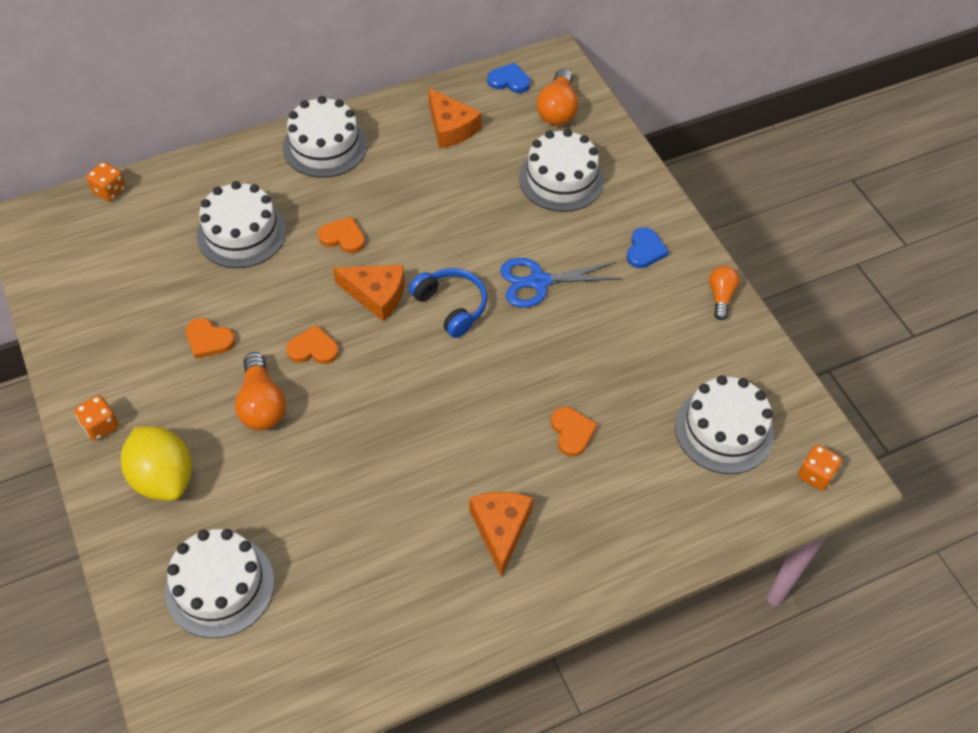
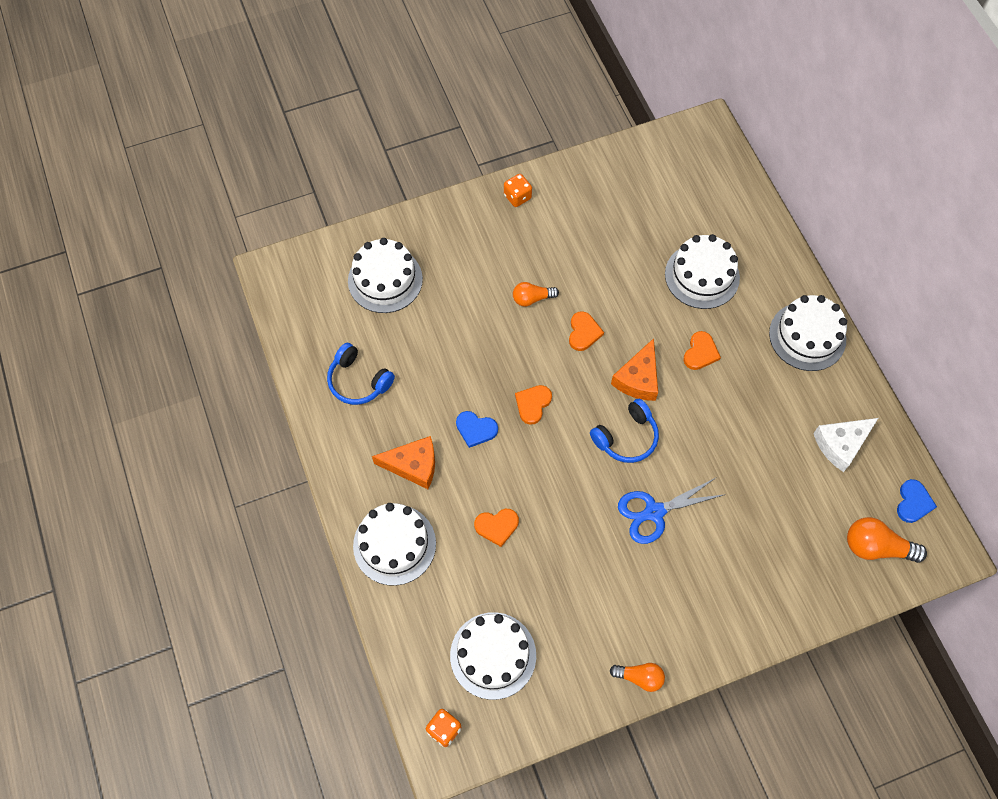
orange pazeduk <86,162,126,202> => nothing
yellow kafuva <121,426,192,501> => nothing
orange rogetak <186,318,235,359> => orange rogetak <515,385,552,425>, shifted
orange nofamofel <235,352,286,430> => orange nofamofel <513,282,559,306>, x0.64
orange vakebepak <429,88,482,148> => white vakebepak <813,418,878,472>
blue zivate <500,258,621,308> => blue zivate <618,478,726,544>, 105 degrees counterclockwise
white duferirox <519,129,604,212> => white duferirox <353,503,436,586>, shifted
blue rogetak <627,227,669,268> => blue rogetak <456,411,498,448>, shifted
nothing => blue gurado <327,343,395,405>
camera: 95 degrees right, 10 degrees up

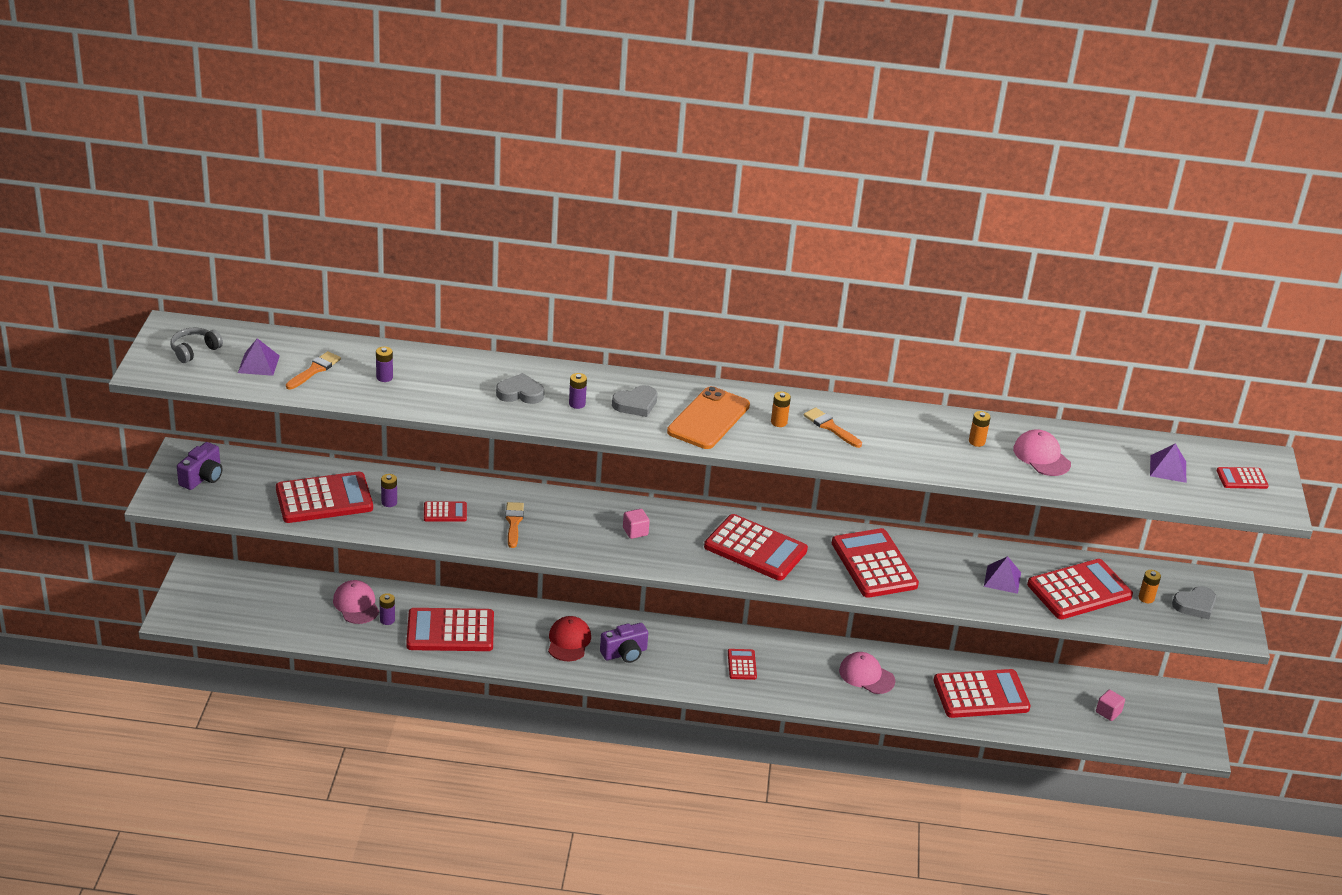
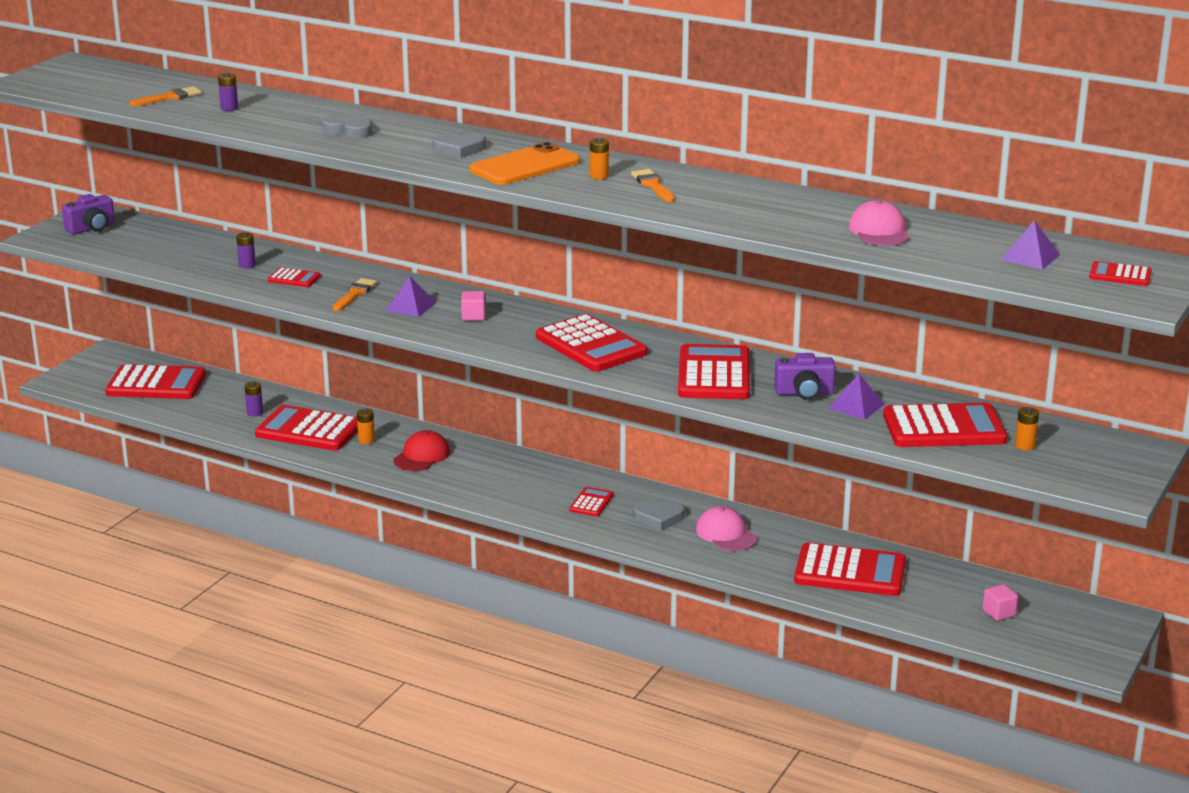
grey gurado <170,328,223,363> => nothing
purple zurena <238,338,280,376> => purple zurena <386,277,436,317>, shifted
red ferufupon <276,471,373,523> => red ferufupon <105,364,206,399>, shifted
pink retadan <333,580,379,624> => nothing
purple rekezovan <569,373,587,409> => nothing
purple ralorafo <600,623,648,663> => purple ralorafo <774,353,836,400>, shifted
orange rekezovan <969,411,991,447> => orange rekezovan <357,408,375,444>, shifted
grey rogetak <1172,586,1216,620> => grey rogetak <633,500,685,530>, shifted
camera: 25 degrees right, 10 degrees down

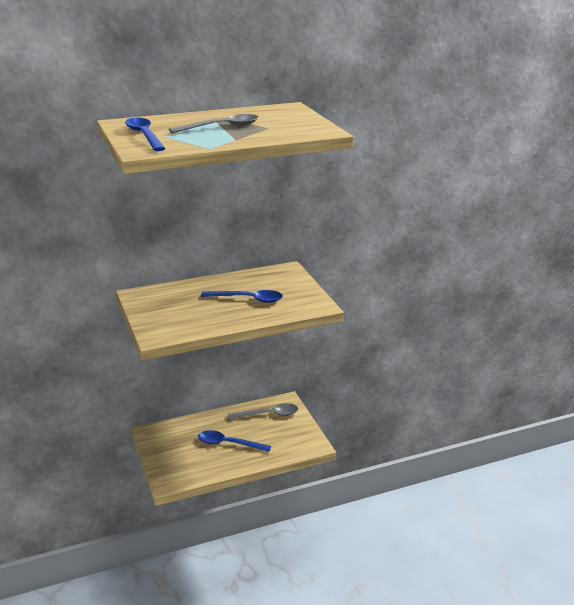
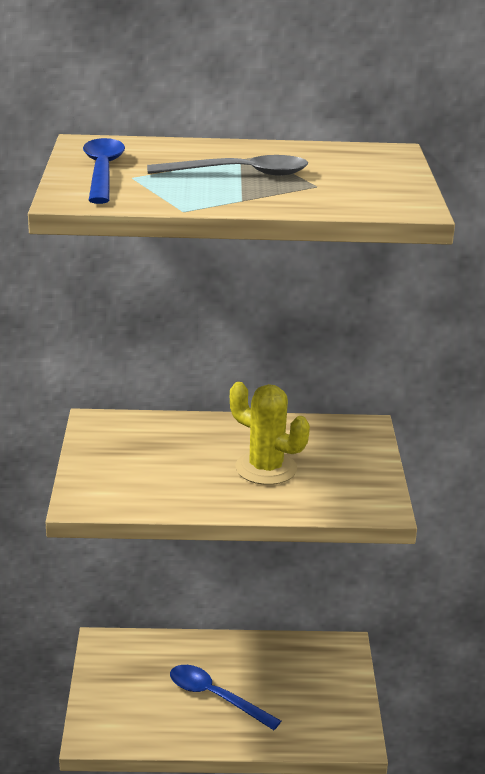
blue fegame <201,290,283,303> => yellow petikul <230,382,310,485>
grey fegame <228,403,298,420> => nothing
camera: 20 degrees right, 0 degrees up

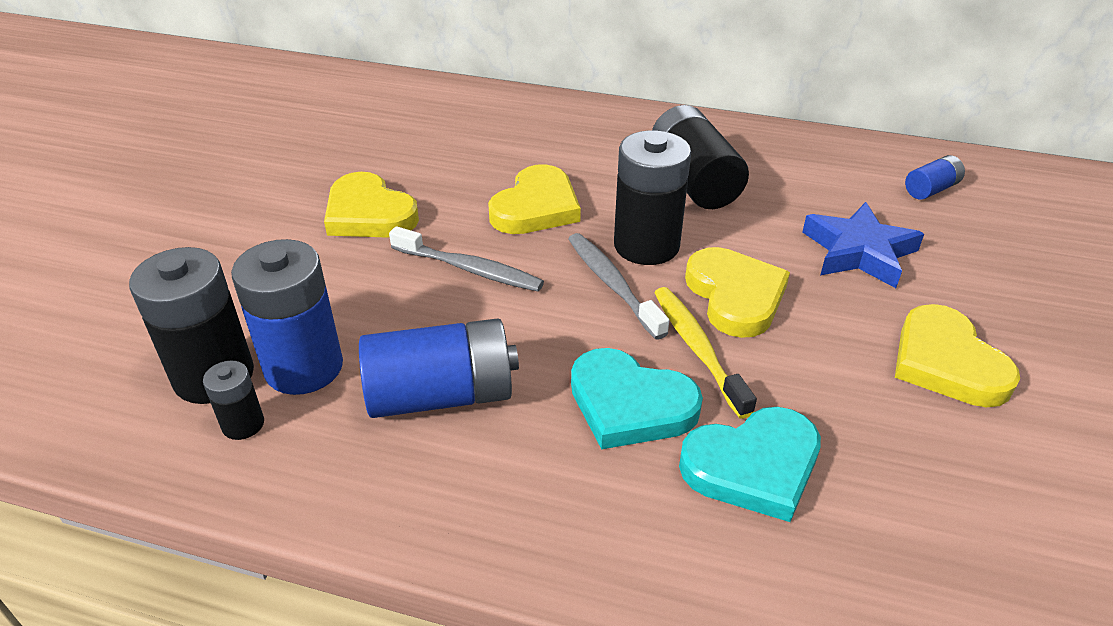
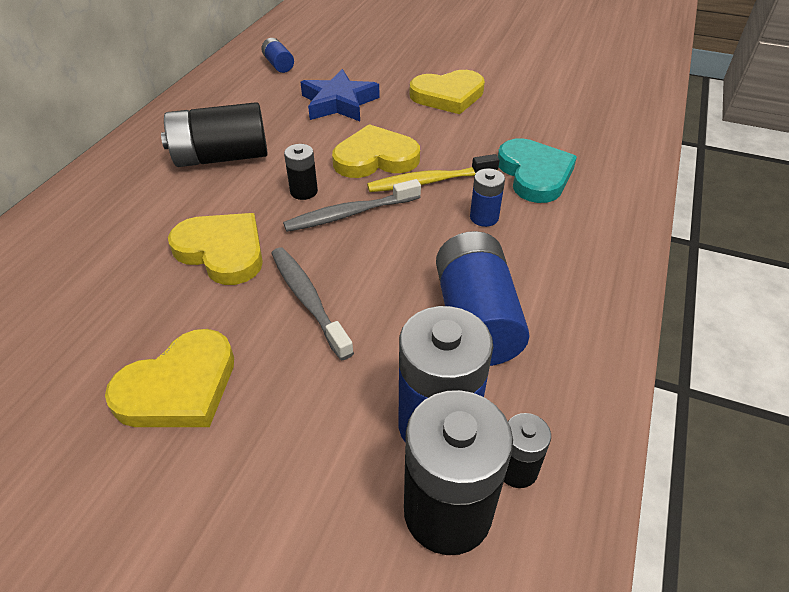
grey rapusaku <389,226,544,291> => grey rapusaku <271,248,354,361>, 60 degrees counterclockwise
turquoise rogetak <571,348,703,449> => blue rekezovan <470,168,505,227>
black rekezovan <614,130,691,265> => black rekezovan <284,144,318,200>, x0.50
camera: 85 degrees left, 5 degrees up

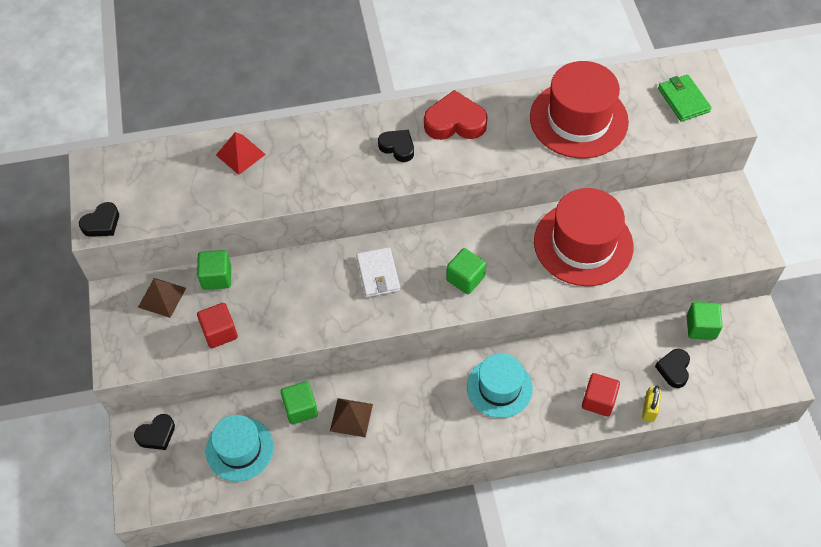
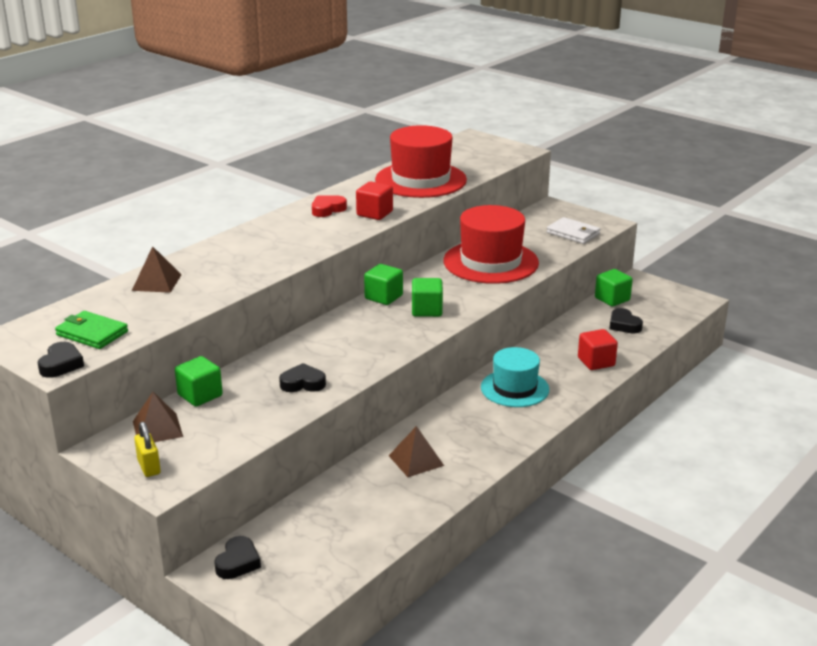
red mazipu <197,303,238,348> => red mazipu <356,182,393,220>, shifted
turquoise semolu <206,415,274,481> => nothing
red zurena <216,132,266,175> => brown zurena <132,246,181,293>
green mazipu <280,381,318,425> => green mazipu <364,264,403,305>, shifted
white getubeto <356,247,400,297> => white getubeto <547,217,600,244>, shifted
black rogetak <378,130,414,162> => black rogetak <279,363,326,392>, shifted
red rogetak <424,90,488,140> => red rogetak <312,195,347,217>, x0.62
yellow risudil <642,386,662,422> => yellow risudil <134,422,161,477>, shifted
green getubeto <658,75,712,122> => green getubeto <55,311,128,349>, shifted
camera: 40 degrees left, 30 degrees down

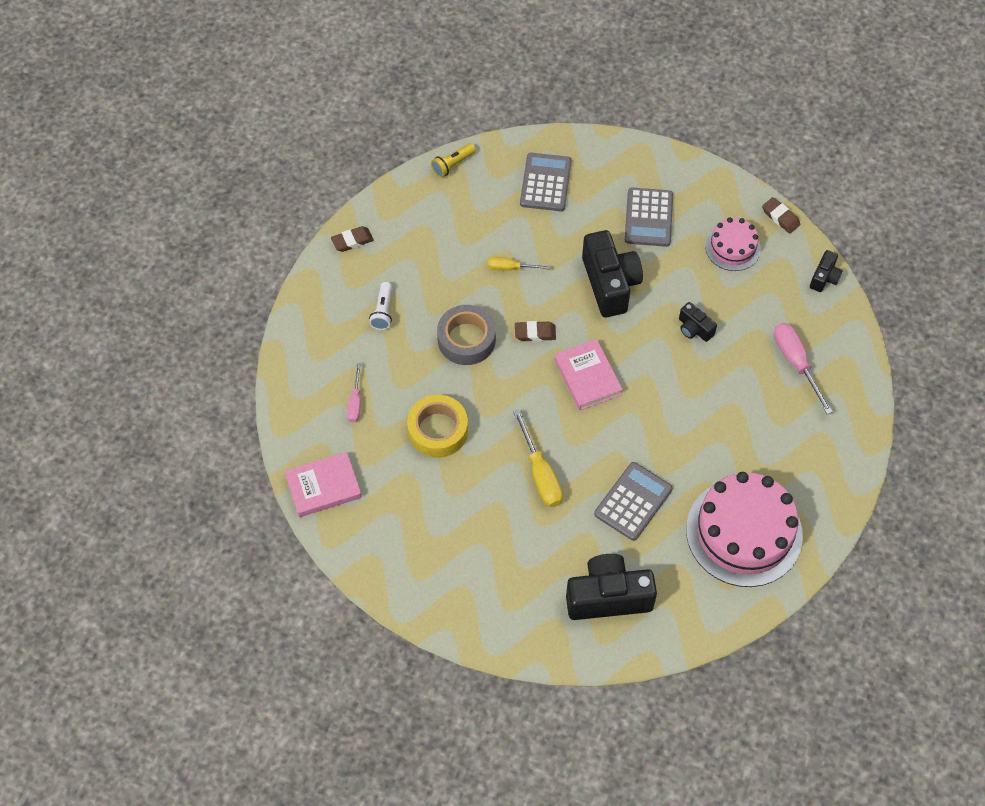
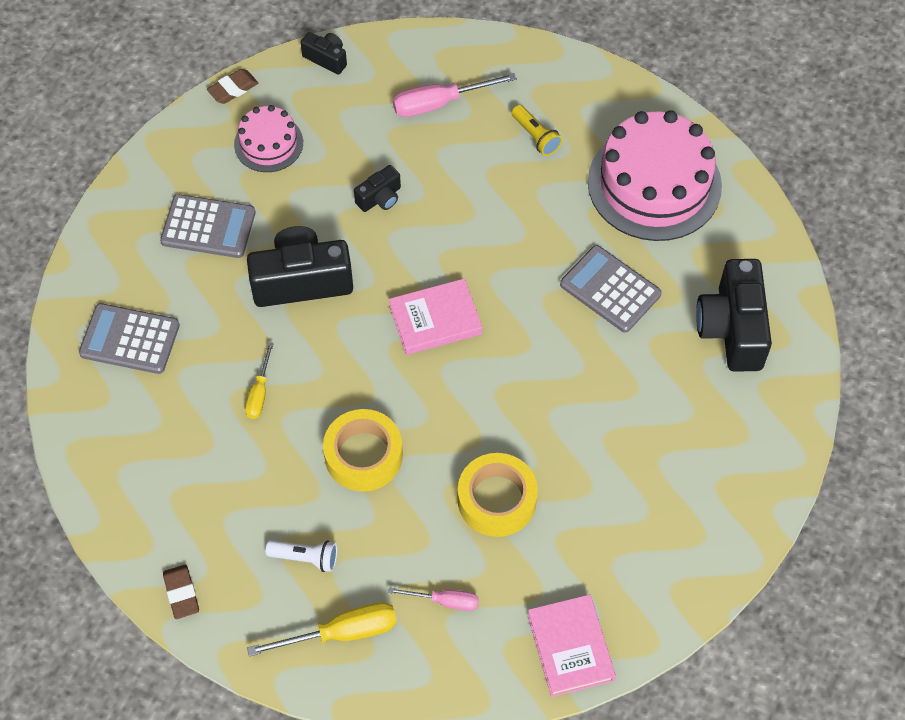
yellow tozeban <431,143,476,178> => yellow tozeban <511,105,562,156>, shifted
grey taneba <437,305,496,365> => yellow taneba <323,409,403,492>
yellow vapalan <513,409,563,507> => yellow vapalan <247,602,397,656>, shifted
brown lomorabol <515,321,556,341> => nothing
camera: 85 degrees left, 0 degrees up

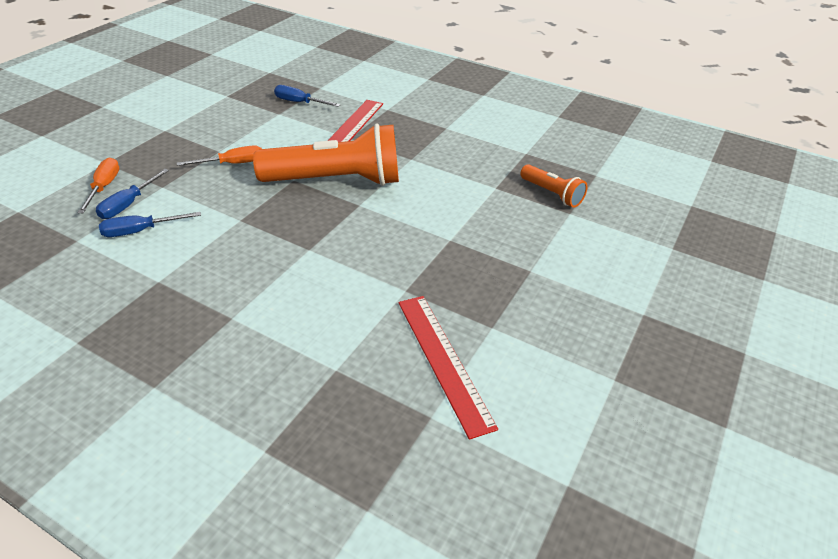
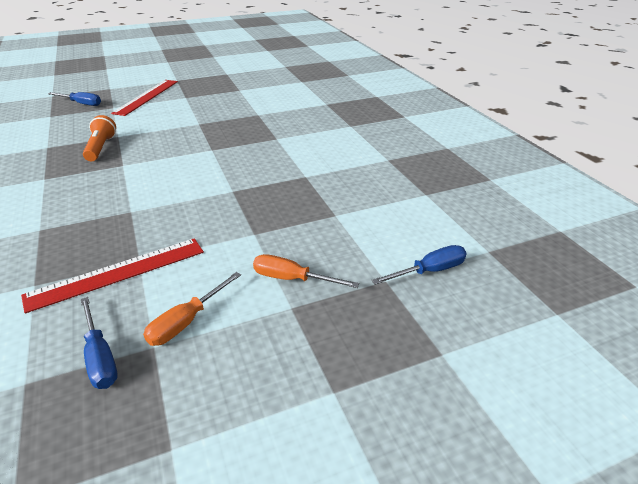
orange vapalan <77,158,120,213> => orange vapalan <143,272,241,346>, shifted
blue vapalan <99,212,201,237> => blue vapalan <48,92,101,106>, shifted
orange tozeban <253,123,399,186> => nothing
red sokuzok <398,296,498,440> => red sokuzok <111,80,178,116>, shifted
camera: 140 degrees left, 5 degrees down

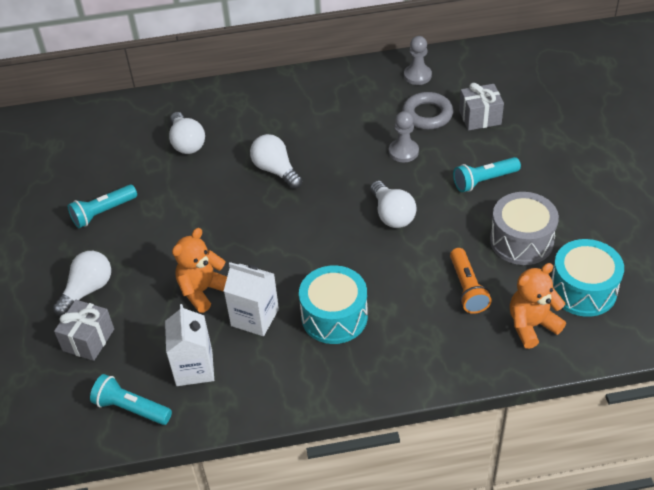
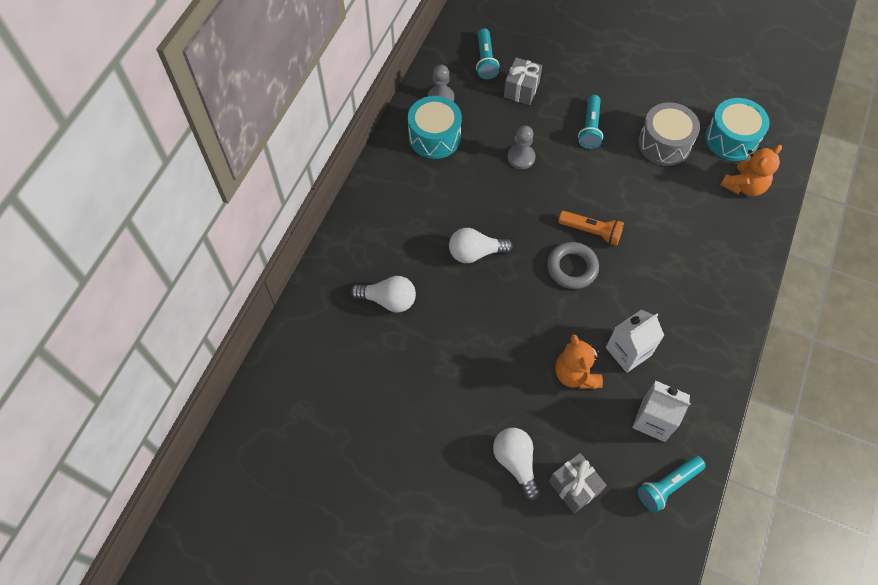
turquoise tozeban <67,185,137,228> => turquoise tozeban <476,28,500,79>, shifted
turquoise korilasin <299,265,368,344> => turquoise korilasin <408,96,462,159>, shifted
white nofamofel <370,181,417,228> => nothing
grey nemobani <402,92,453,130> => grey nemobani <547,242,599,289>, shifted
orange tozeban <450,248,492,314> => orange tozeban <558,211,624,246>, shifted
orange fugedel <510,263,566,349> => orange fugedel <721,145,782,196>, 135 degrees counterclockwise
camera: 60 degrees left, 15 degrees up

